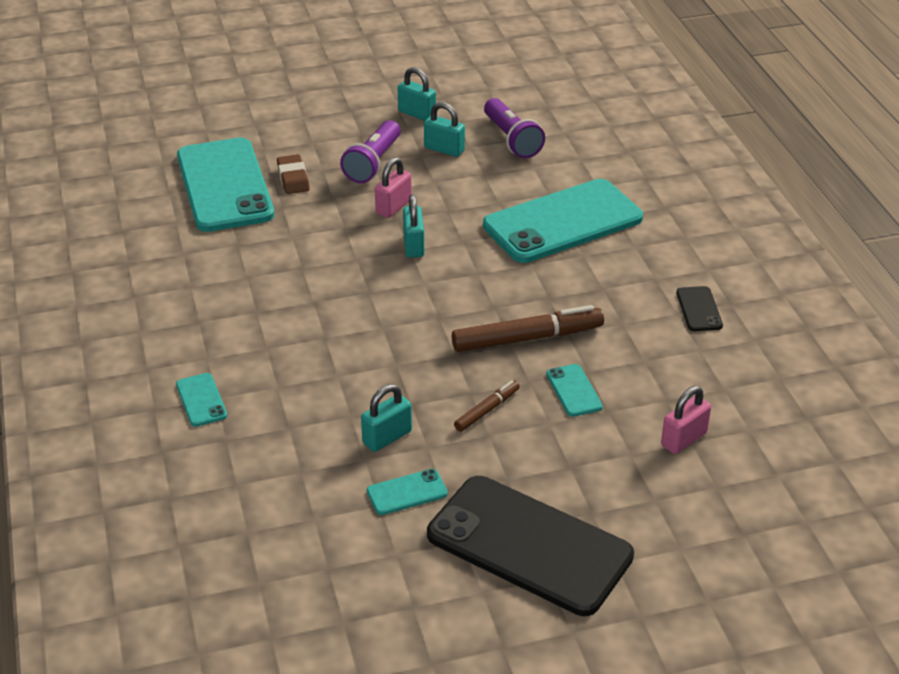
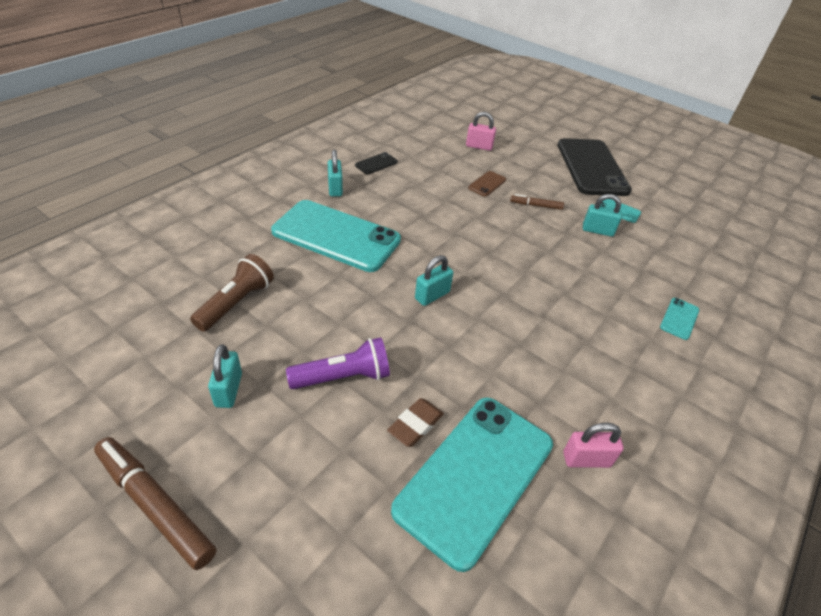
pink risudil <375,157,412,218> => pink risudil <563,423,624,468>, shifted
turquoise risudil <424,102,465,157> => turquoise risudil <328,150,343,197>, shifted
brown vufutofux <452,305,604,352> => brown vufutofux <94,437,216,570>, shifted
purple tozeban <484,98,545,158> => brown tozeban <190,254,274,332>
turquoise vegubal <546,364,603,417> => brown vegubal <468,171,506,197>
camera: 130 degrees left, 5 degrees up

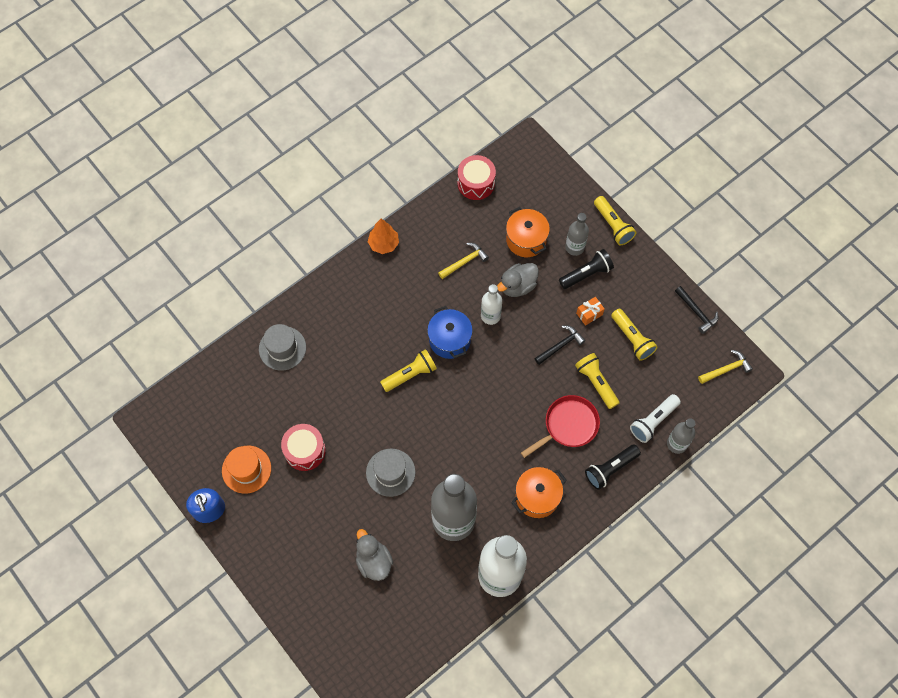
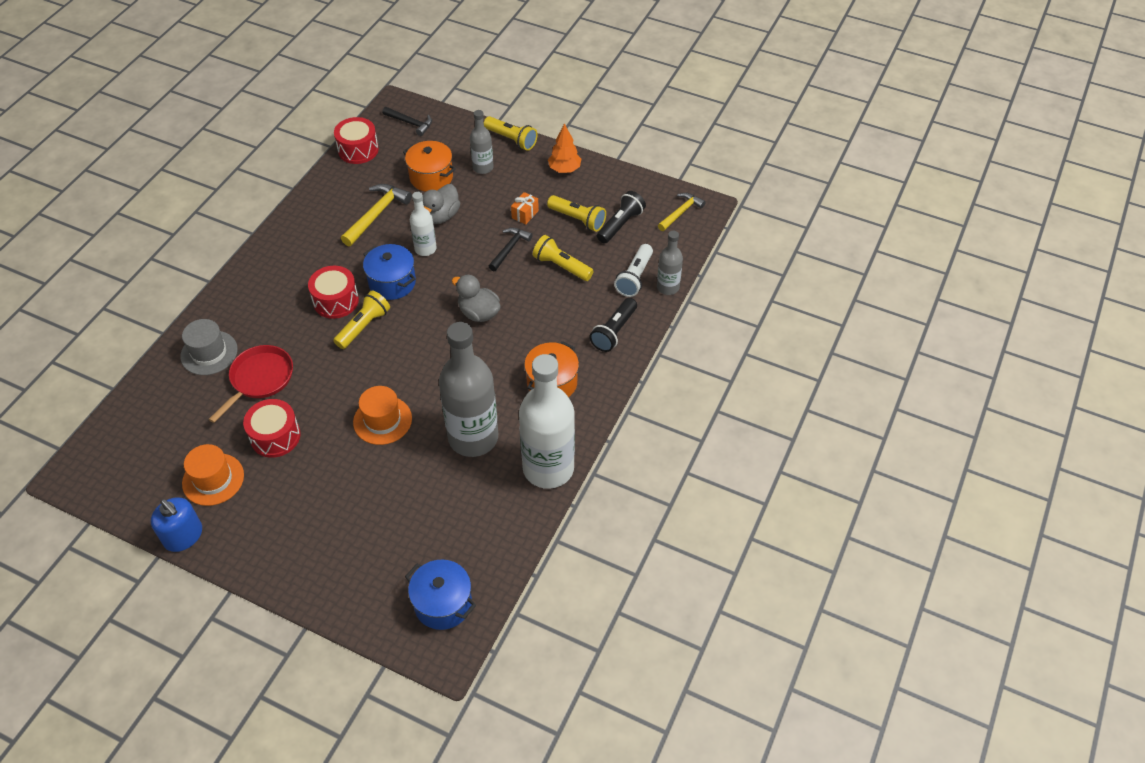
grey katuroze <356,529,393,581> => grey katuroze <452,274,501,322>, shifted
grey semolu <366,449,416,497> => orange semolu <353,386,412,445>
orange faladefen <368,219,399,254> => orange faladefen <548,123,581,173>, shifted
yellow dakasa <438,243,489,279> => yellow dakasa <341,184,412,246>, x1.50
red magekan <521,395,600,458> => red magekan <209,345,293,423>, shifted
black tozeban <559,249,614,289> => black tozeban <597,191,646,243>, shifted
black dakasa <675,286,718,334> => black dakasa <382,107,432,136>, shifted
nothing => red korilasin <308,266,359,319>
nothing => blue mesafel <405,560,476,630>
camera: 25 degrees left, 15 degrees down

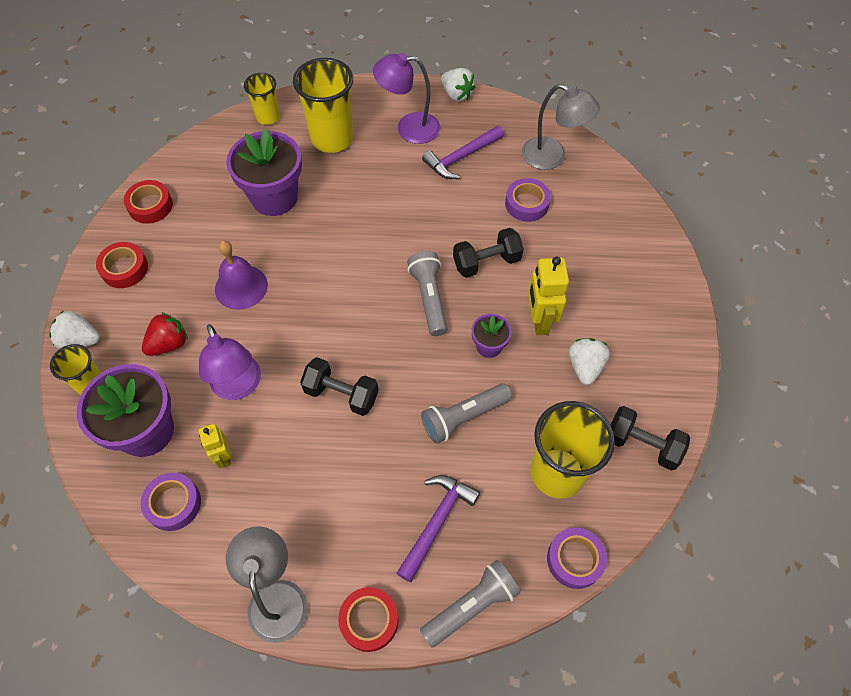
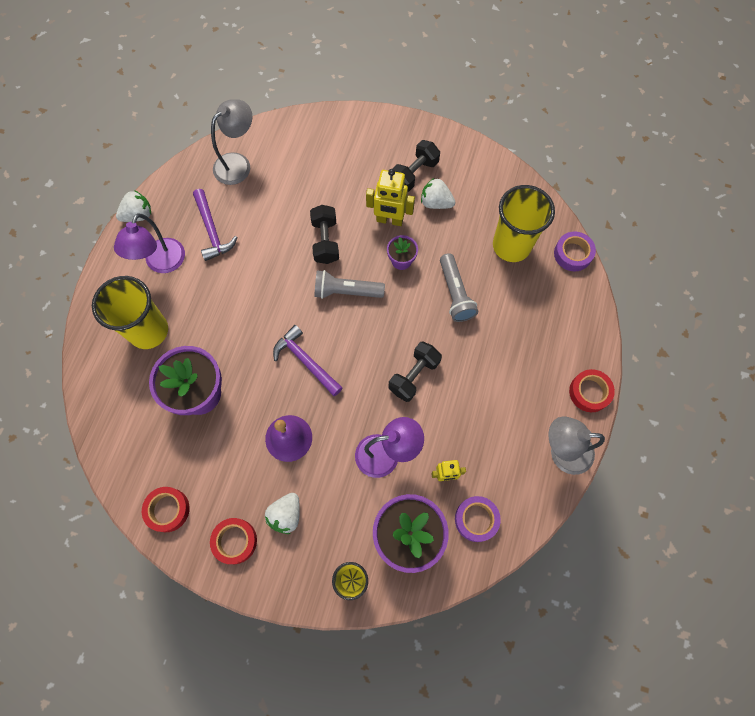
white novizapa <49,311,100,349> => white novizapa <265,493,300,534>, shifted
red novizapa <142,313,188,356> => nothing
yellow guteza <244,73,280,125> => nothing
purple dakasa <397,475,480,582> => purple dakasa <273,325,343,396>, shifted
grey tozeban <420,560,521,648> => nothing
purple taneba <505,178,551,222> => nothing
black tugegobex <611,406,690,470> => black tugegobex <392,140,440,192>, shifted
camera: 75 degrees left, 10 degrees up

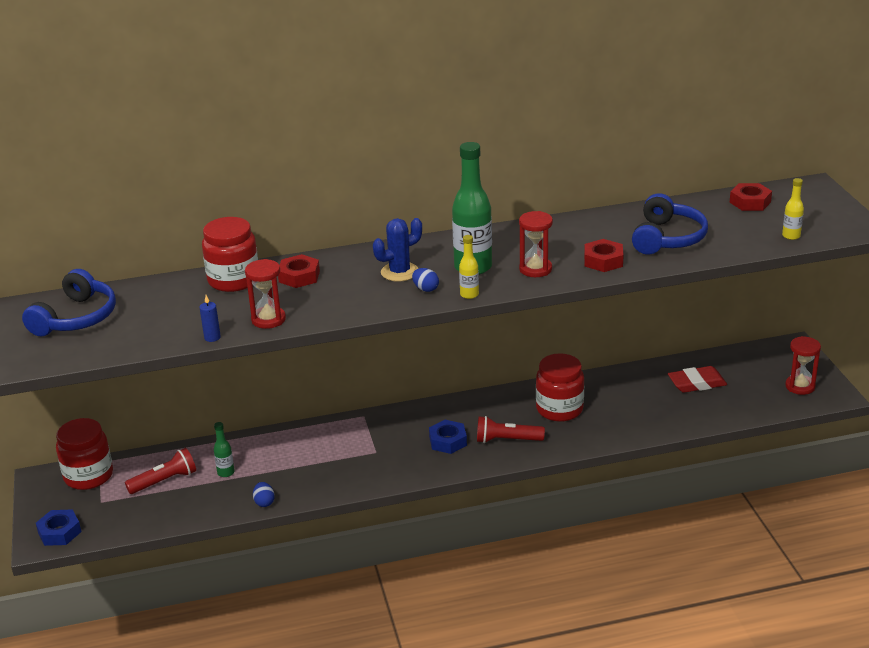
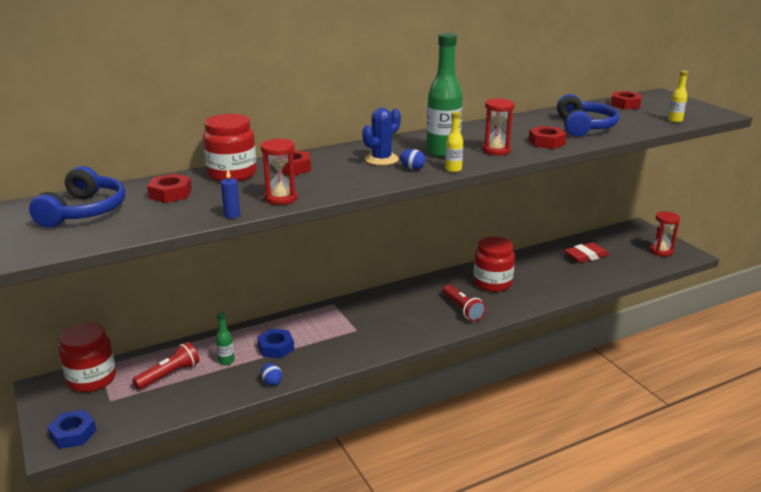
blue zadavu <429,420,467,454> => blue zadavu <257,329,294,358>, shifted
red tozeban <477,416,545,443> => red tozeban <443,285,486,321>, 105 degrees counterclockwise
nothing => red zadavu <147,174,192,203>
camera: 15 degrees left, 5 degrees down

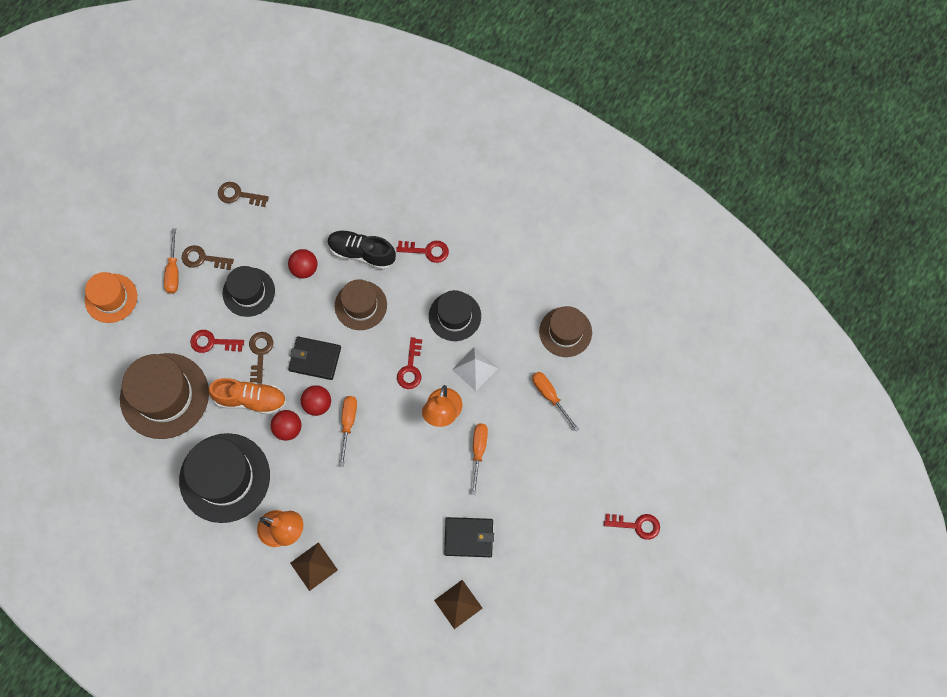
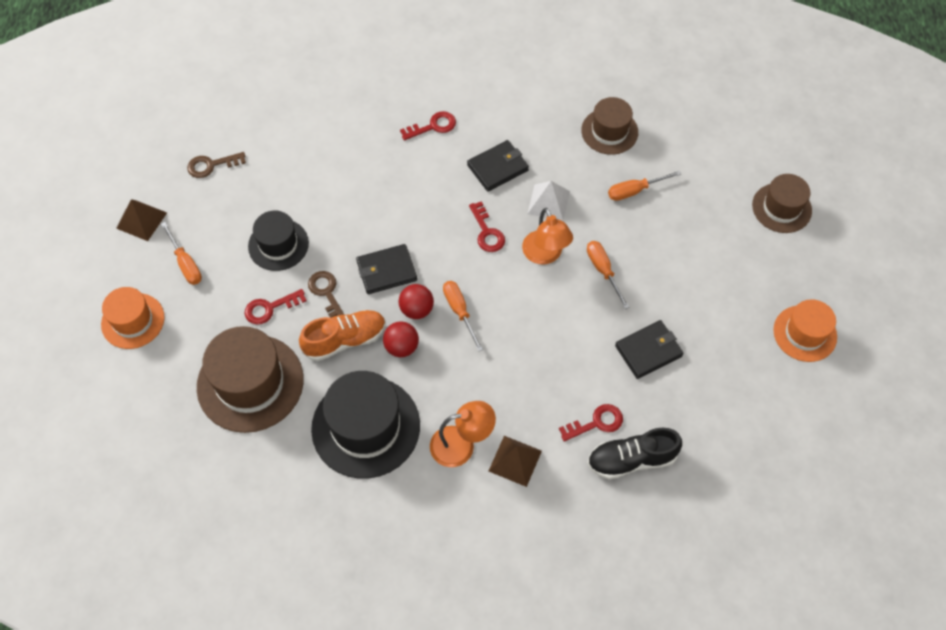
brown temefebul <182,245,234,270> => nothing
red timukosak <288,249,318,279> => nothing
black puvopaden <327,230,396,270> => black puvopaden <587,428,682,479>, shifted
brown semolu <335,279,387,330> => brown semolu <752,174,812,233>, shifted
black semolu <429,290,481,341> => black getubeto <467,140,529,192>
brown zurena <434,580,483,629> => brown zurena <116,199,167,241>, shifted
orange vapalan <532,372,579,431> => orange vapalan <608,171,681,201>, 45 degrees counterclockwise
red temefebul <604,514,660,540> => red temefebul <559,404,623,442>, shifted
nothing => orange semolu <773,299,837,362>
camera: 30 degrees left, 10 degrees down

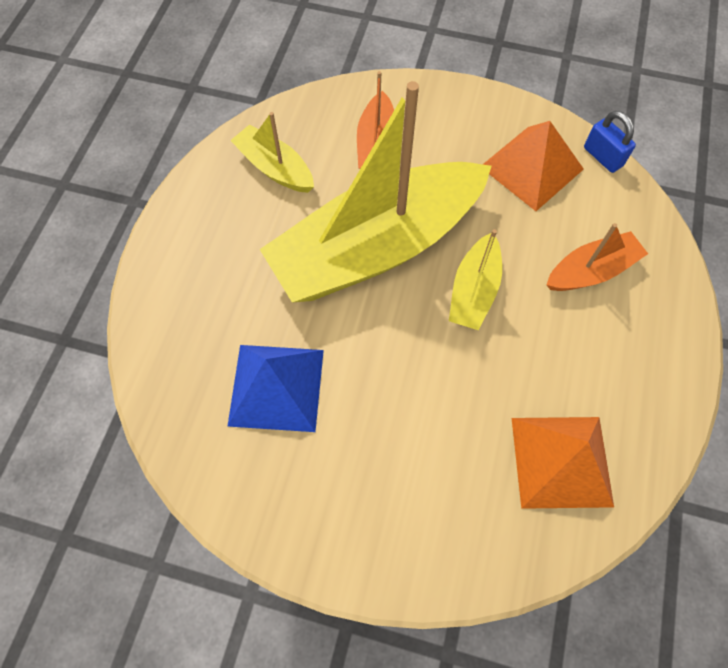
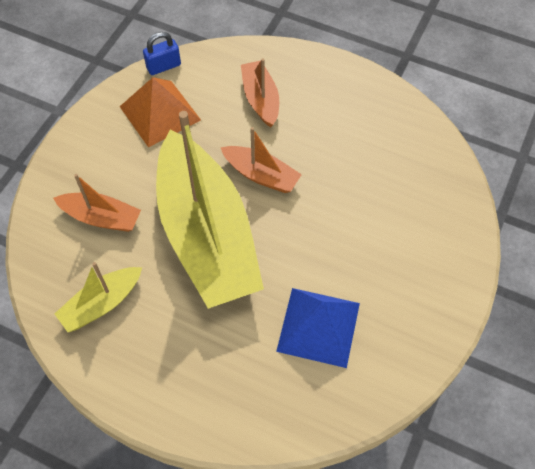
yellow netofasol <449,229,502,330> => orange netofasol <221,127,302,193>
orange zurena <512,417,614,509> => nothing
camera: 80 degrees left, 5 degrees down

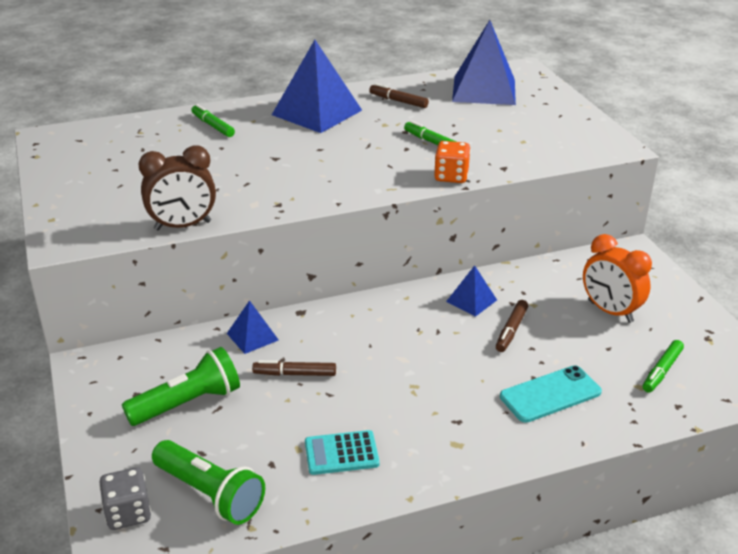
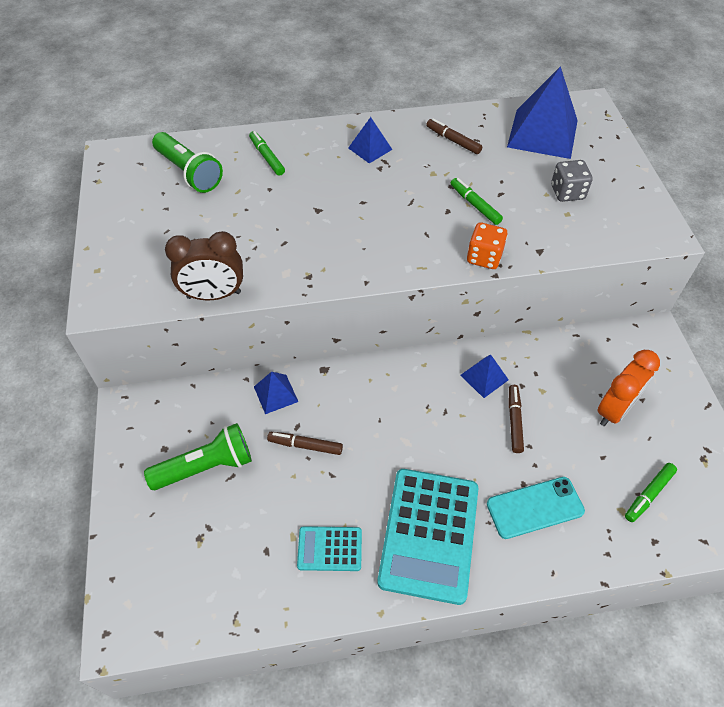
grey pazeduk <99,467,151,530> => grey pazeduk <551,160,593,202>, shifted
green tozeban <152,440,265,525> => green tozeban <152,132,223,193>, shifted
blue zurena <272,40,362,133> => blue zurena <348,117,393,164>, x0.50
brown vufutofux <496,300,528,352> => brown vufutofux <508,385,524,453>, 150 degrees clockwise
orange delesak <583,234,652,323> => orange delesak <597,350,660,426>, 105 degrees counterclockwise
nothing => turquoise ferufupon <377,469,478,605>
camera: 10 degrees right, 20 degrees up

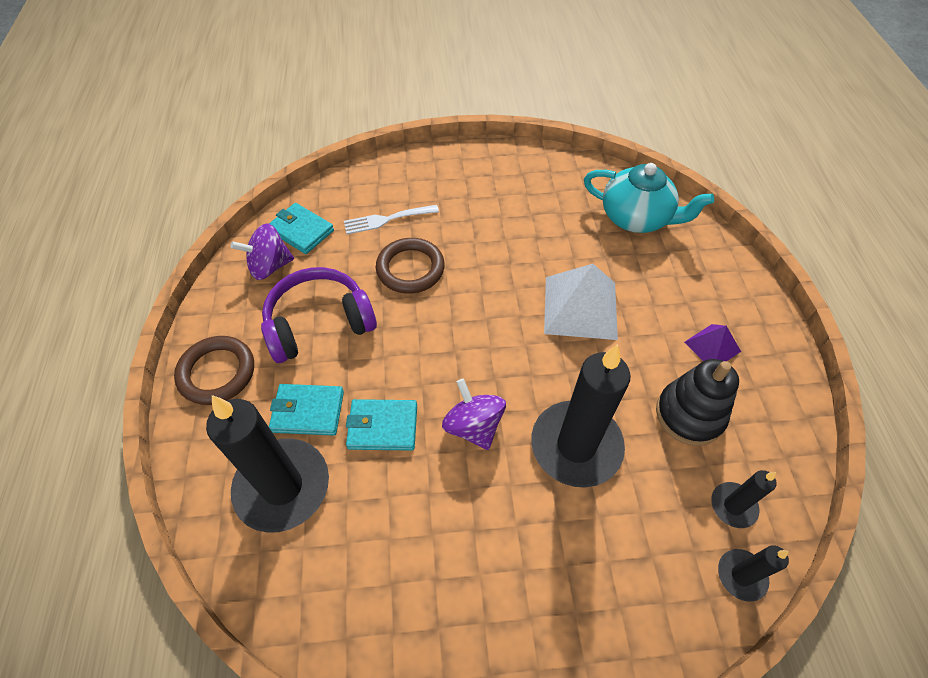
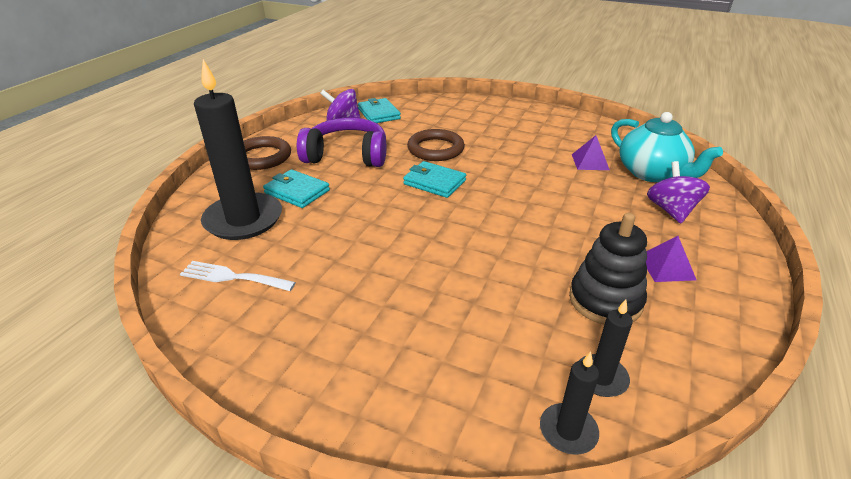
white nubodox <344,205,439,234> => white nubodox <180,261,296,291>, shifted
turquoise getubeto <346,399,417,451> => turquoise getubeto <403,161,466,198>, shifted
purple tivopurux <442,379,506,450> => purple tivopurux <647,161,710,223>, shifted
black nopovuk <531,344,631,488> => nothing
white zurena <544,264,618,340> => nothing
nothing => purple zurena <572,135,610,170>
camera: 30 degrees right, 20 degrees down

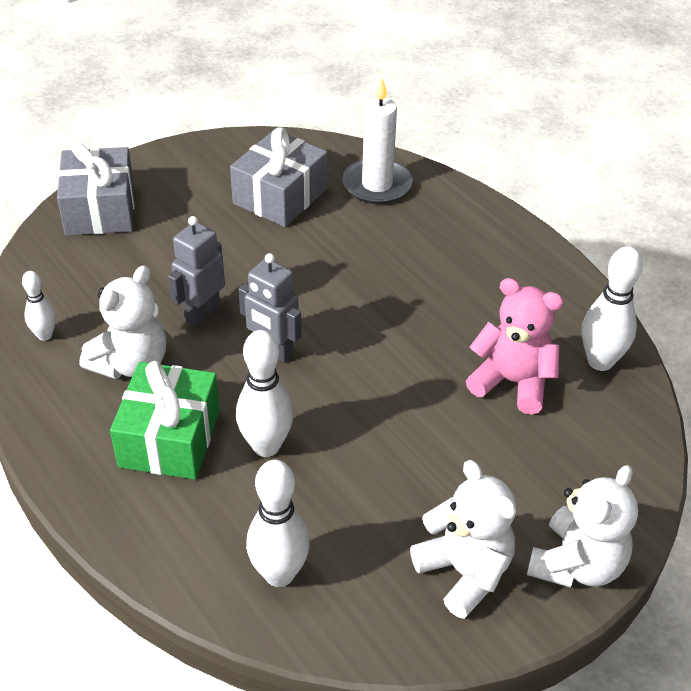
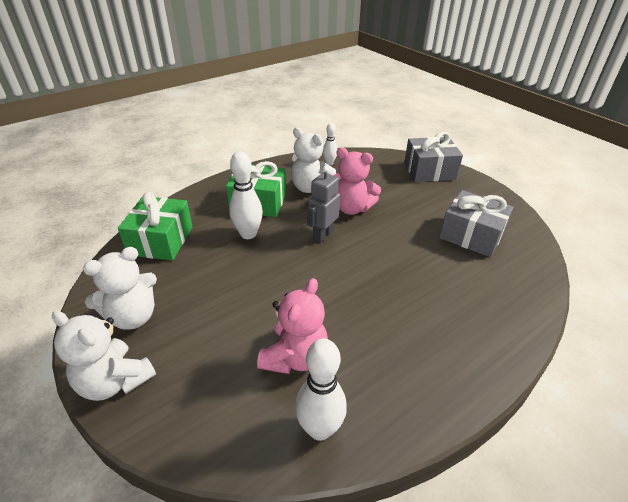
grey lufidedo <168,216,225,326> => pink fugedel <334,147,381,215>
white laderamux <246,460,310,587> => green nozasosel <118,192,193,260>
white nopovuk <342,78,413,204> => nothing
camera: 90 degrees right, 5 degrees down

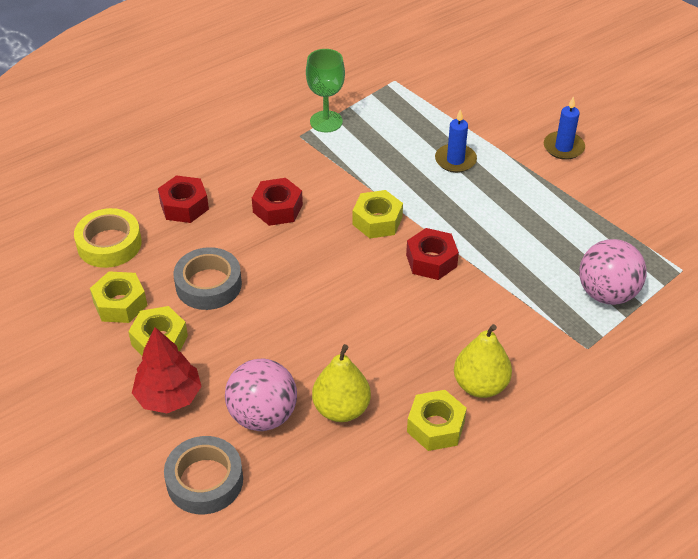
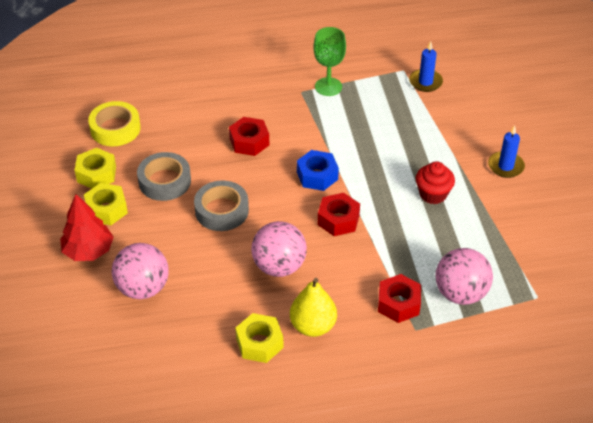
red zadavu <158,175,209,223> => red zadavu <378,274,421,323>, shifted
grey taneba <164,436,243,514> => grey taneba <194,181,249,231>, shifted
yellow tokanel <312,344,371,422> => nothing
yellow zadavu <353,190,403,238> => blue zadavu <297,150,339,191>
blue nopovuk <435,109,477,173> => blue nopovuk <409,41,443,92>, shifted
nothing => pink timukosak <251,221,307,277>
nothing => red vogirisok <416,162,455,204>
camera: 25 degrees right, 0 degrees up

